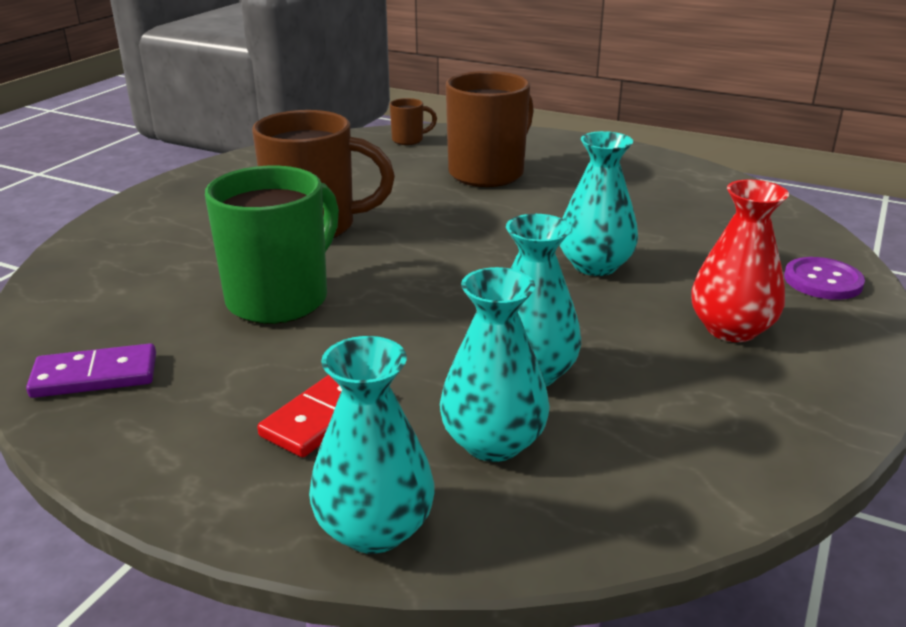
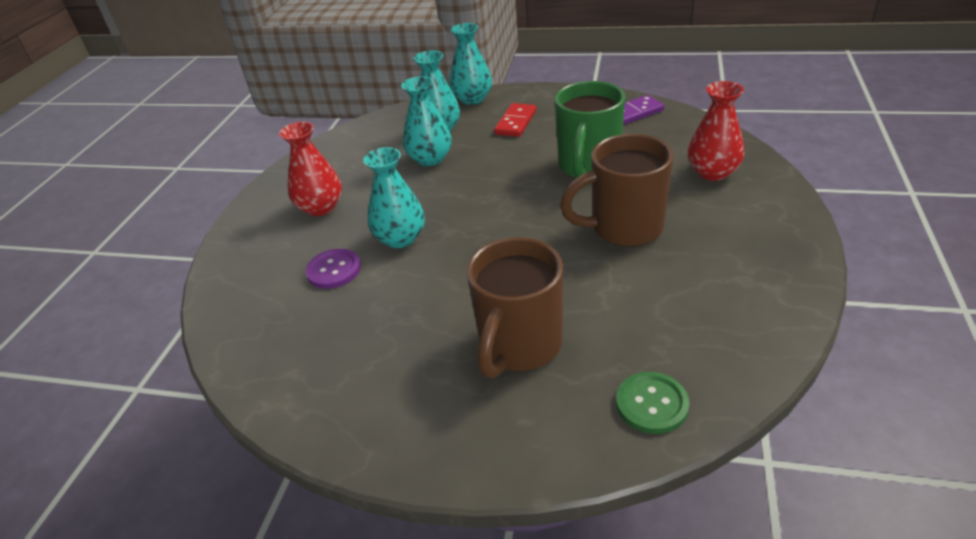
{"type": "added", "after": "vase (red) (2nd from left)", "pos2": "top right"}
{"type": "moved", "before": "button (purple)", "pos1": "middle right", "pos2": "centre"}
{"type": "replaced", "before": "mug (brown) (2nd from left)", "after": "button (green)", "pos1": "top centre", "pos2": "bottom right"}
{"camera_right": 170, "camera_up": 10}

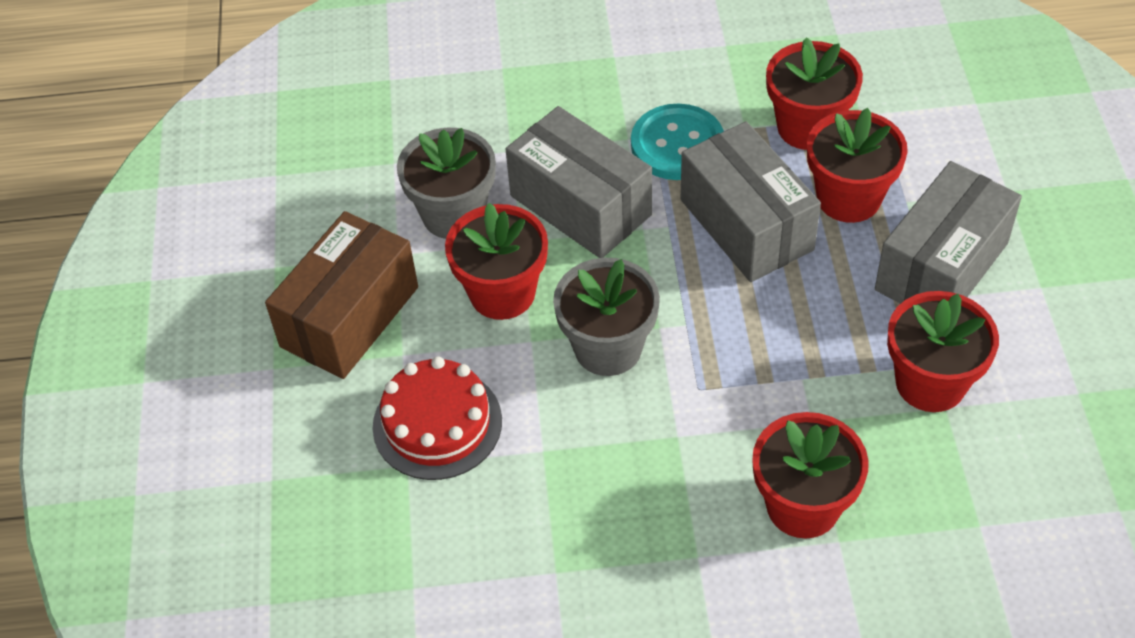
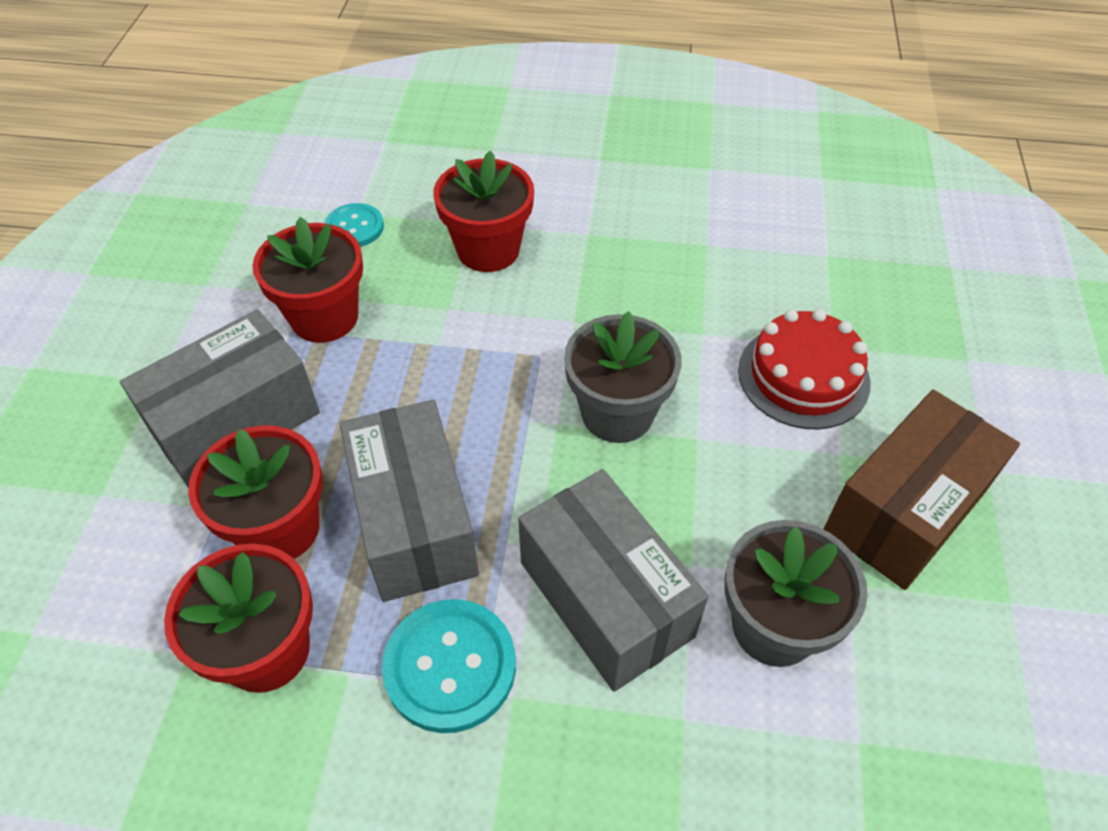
{"type": "removed", "before": "flower pot (red) (1st from left)", "pos1": "centre"}
{"type": "added", "after": "button (turquoise) (1st from left)", "pos2": "top left"}
{"camera_right": -170, "camera_up": 0}

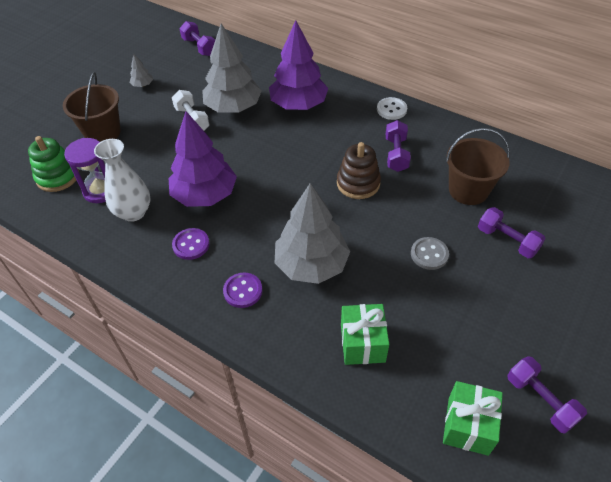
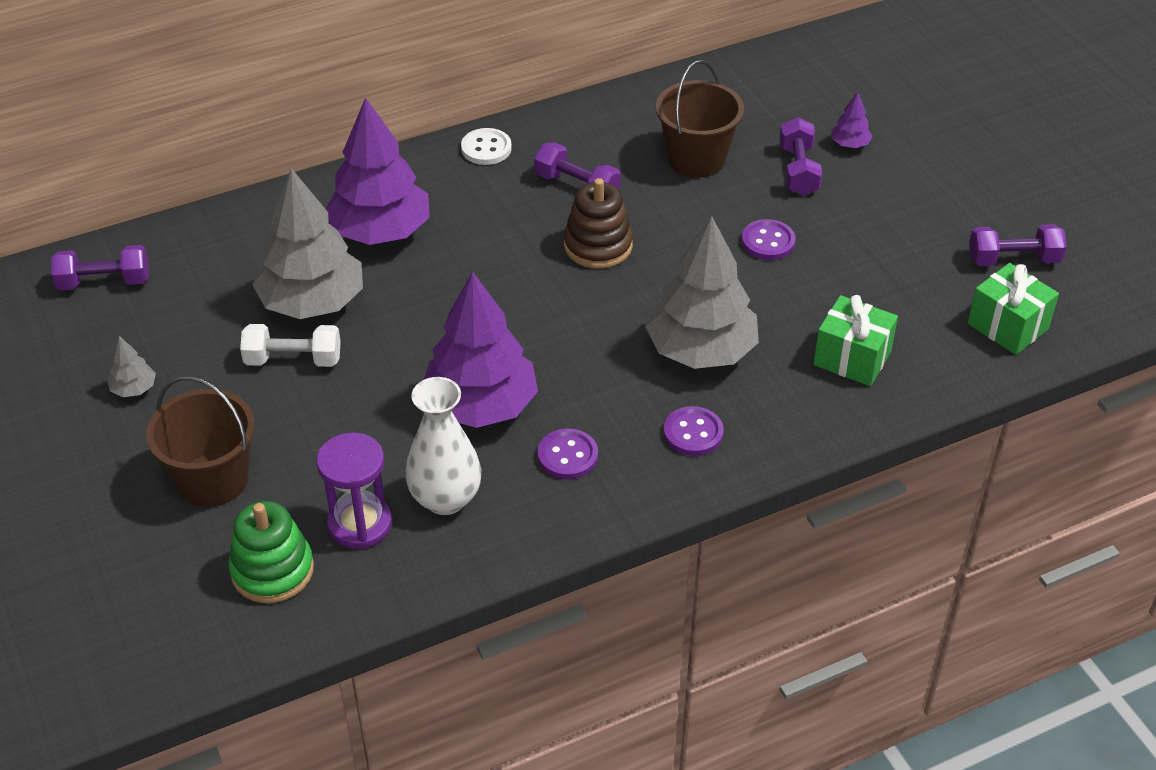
{"type": "added", "after": "tree (purple) (3rd from left)", "pos2": "top right"}
{"type": "recoloured", "before": "button (grey)", "after": "button (purple) (3rd from left)", "pos1": "middle right", "pos2": "top centre"}
{"type": "turned", "before": "dumbbell (purple) (3rd from left)", "pos1": "middle right", "pos2": "top right", "turn": -75}
{"camera_right": -60, "camera_up": -5}

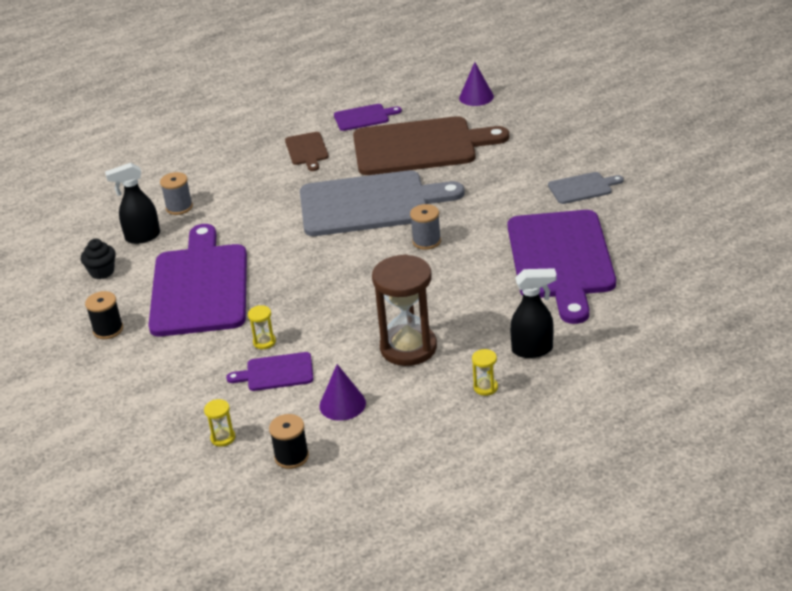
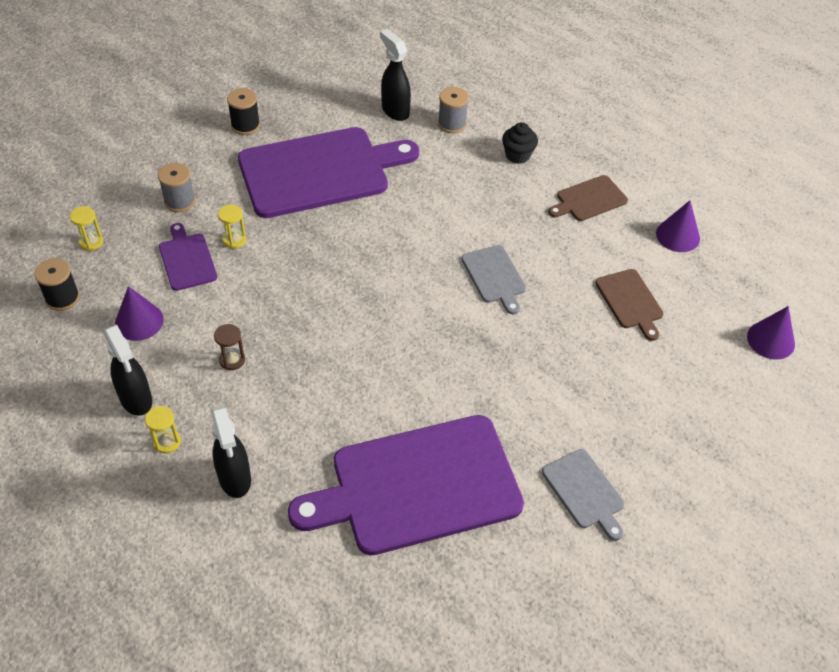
{"type": "added", "after": "spray bottle (black) (1st from left)", "pos2": "middle left"}
{"type": "moved", "before": "cupcake (black)", "pos1": "middle left", "pos2": "top centre"}
{"type": "moved", "before": "spool (grey) (2nd from left in the first image)", "after": "spool (grey) (1st from left)", "pos1": "centre", "pos2": "top left"}
{"type": "replaced", "before": "cutting board (purple) (3rd from left)", "after": "cone (purple) (2nd from left)", "pos1": "top centre", "pos2": "middle right"}
{"type": "resized", "before": "cutting board (grey) (1st from left)", "pos1": "centre", "pos2": "centre", "scale": 0.45}
{"type": "resized", "before": "cutting board (brown) (2nd from left)", "pos1": "top centre", "pos2": "middle right", "scale": 0.45}
{"type": "resized", "before": "hourglass (brown)", "pos1": "centre", "pos2": "middle left", "scale": 0.41}
{"camera_right": 70, "camera_up": 15}

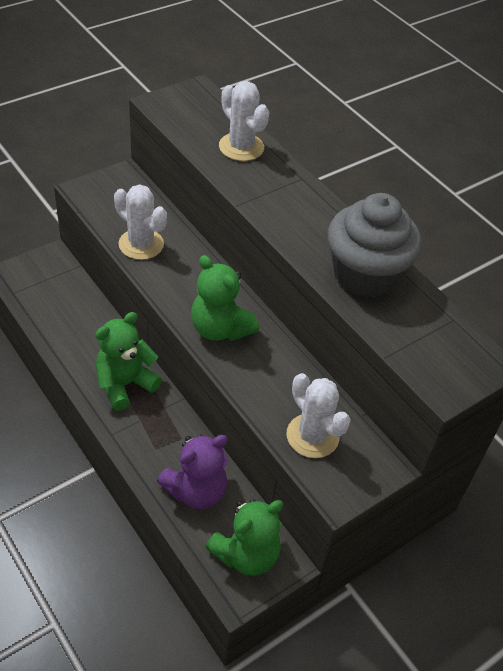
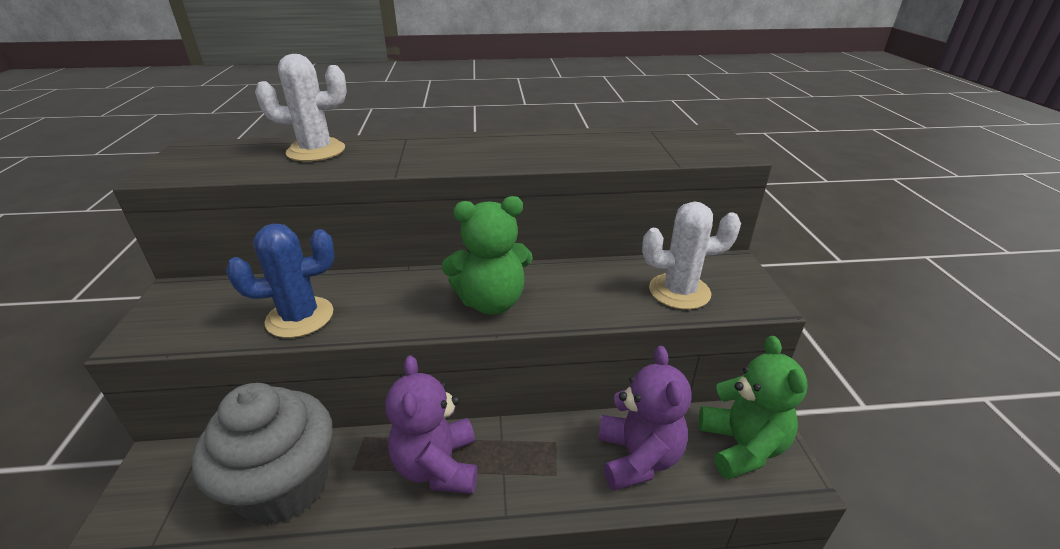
{"type": "moved", "before": "cupcake (grey)", "pos1": "middle right", "pos2": "bottom left"}
{"type": "recoloured", "before": "teddy bear (green) (1st from left)", "after": "teddy bear (purple) (1st from left)", "pos1": "middle left", "pos2": "bottom centre"}
{"type": "recoloured", "before": "cactus (white) (1st from left)", "after": "cactus (blue)", "pos1": "top left", "pos2": "middle left"}
{"camera_right": -55, "camera_up": -15}

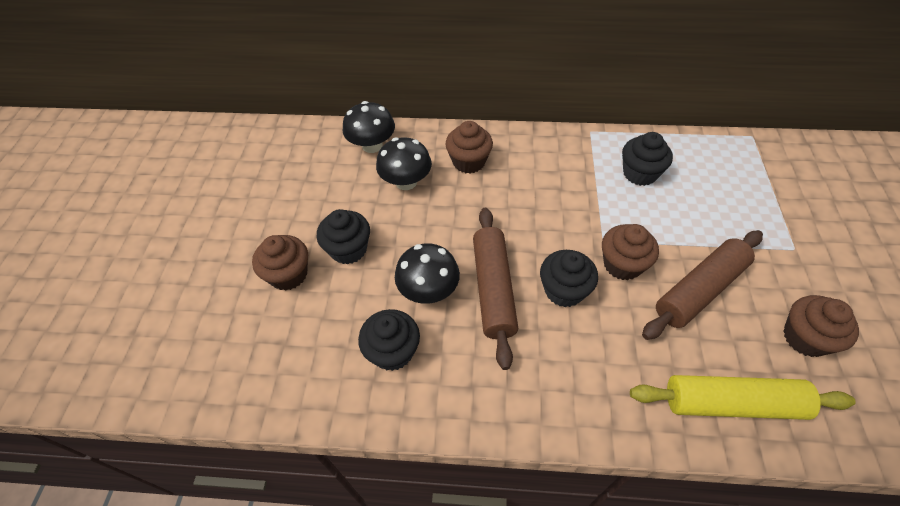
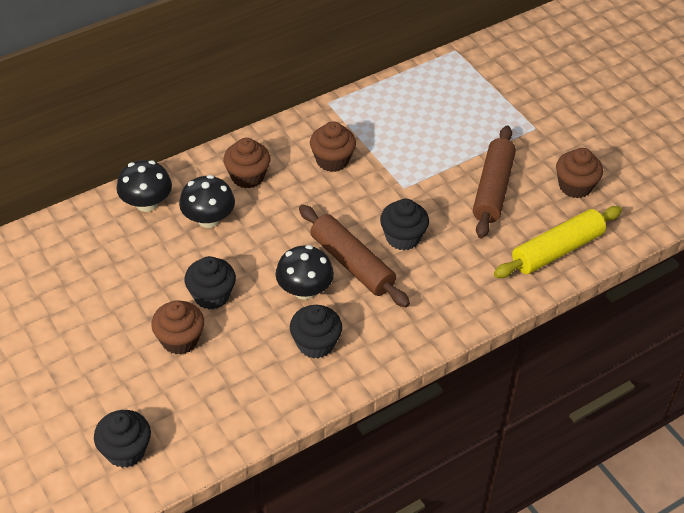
{"type": "moved", "before": "cupcake (brown) (3rd from left)", "pos1": "middle right", "pos2": "top centre"}
{"type": "moved", "before": "cupcake (black) (4th from left in the first image)", "after": "cupcake (black) (1st from left)", "pos1": "top right", "pos2": "bottom left"}
{"camera_right": -40, "camera_up": -5}

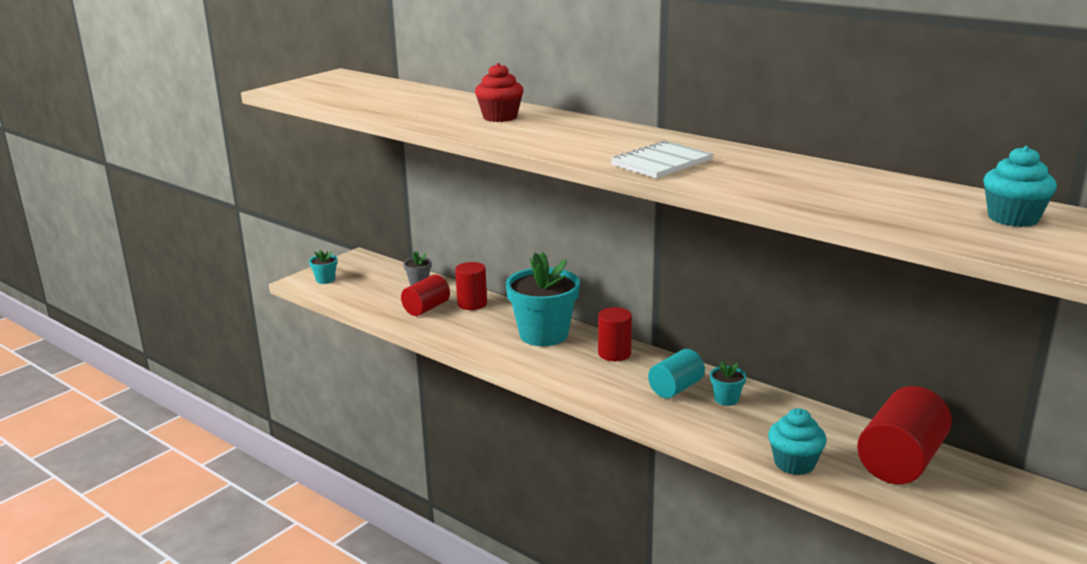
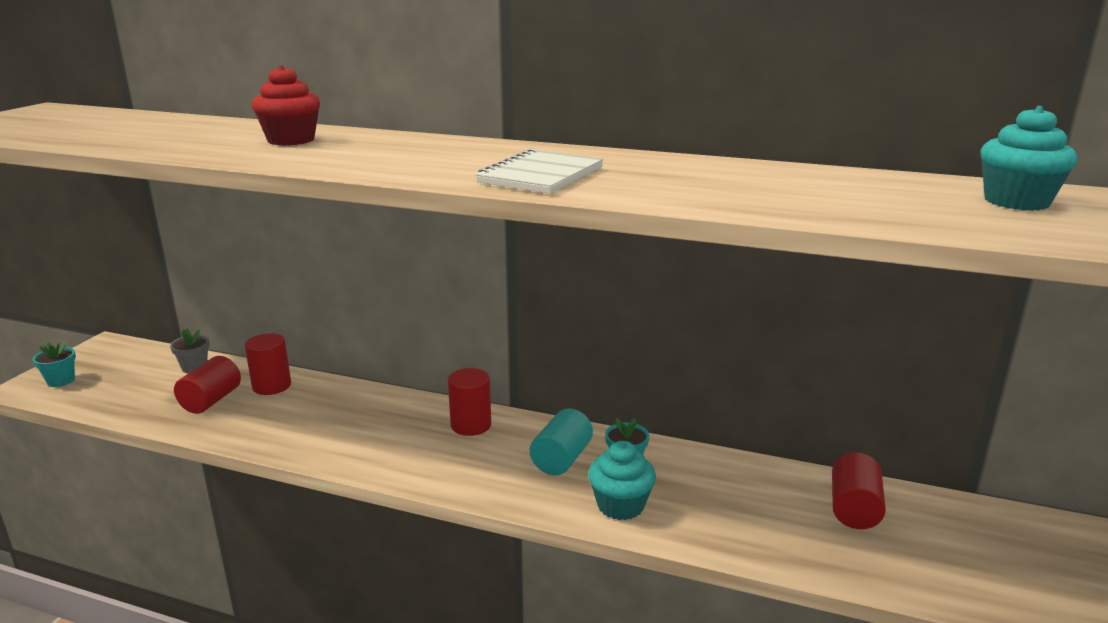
{"type": "removed", "before": "flower pot (turquoise) (2nd from left)", "pos1": "centre"}
{"type": "moved", "before": "cupcake (turquoise) (1st from left)", "pos1": "bottom right", "pos2": "bottom centre"}
{"type": "resized", "before": "cylinder (red) (4th from left)", "pos1": "bottom right", "pos2": "bottom right", "scale": 0.61}
{"camera_right": -20, "camera_up": 0}

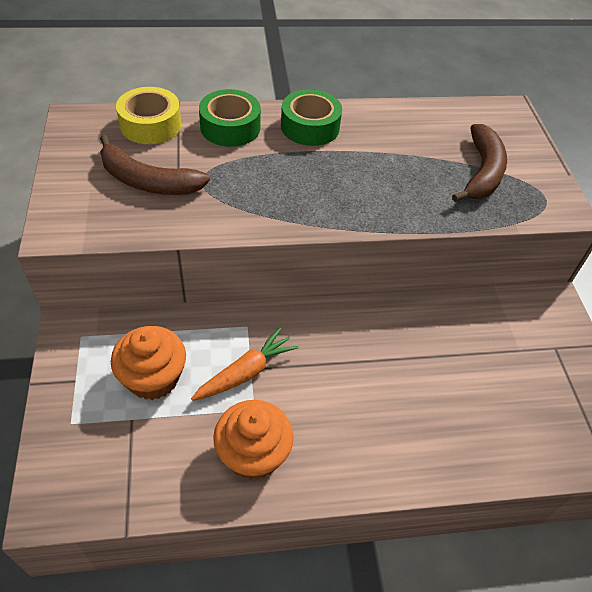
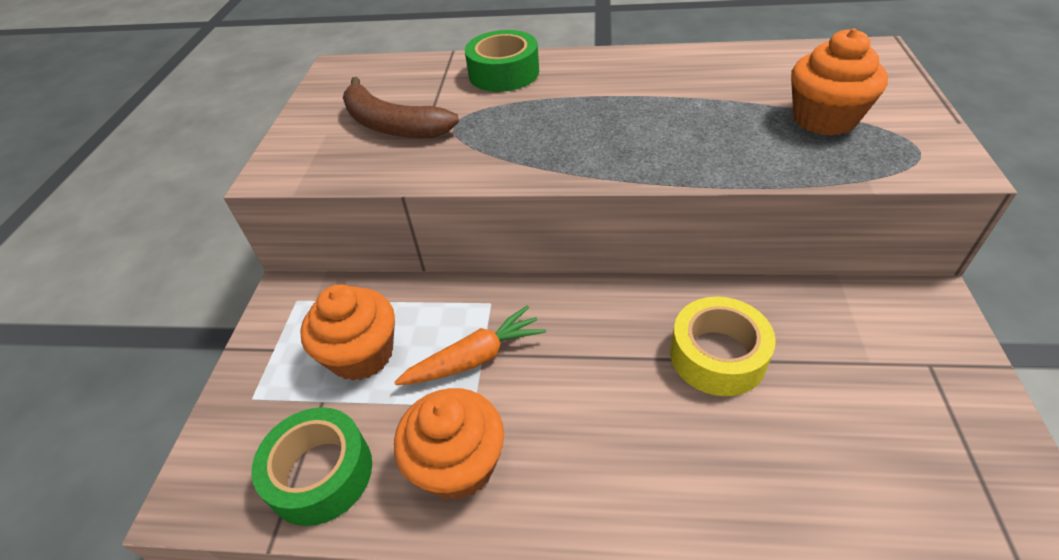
{"type": "moved", "before": "tape (yellow)", "pos1": "top left", "pos2": "middle right"}
{"type": "moved", "before": "tape (green) (2nd from left in the first image)", "after": "tape (green) (1st from left)", "pos1": "top centre", "pos2": "bottom left"}
{"type": "replaced", "before": "banana (brown) (2nd from left)", "after": "cupcake (orange) (3rd from left)", "pos1": "top right", "pos2": "top right"}
{"camera_right": 20, "camera_up": -5}

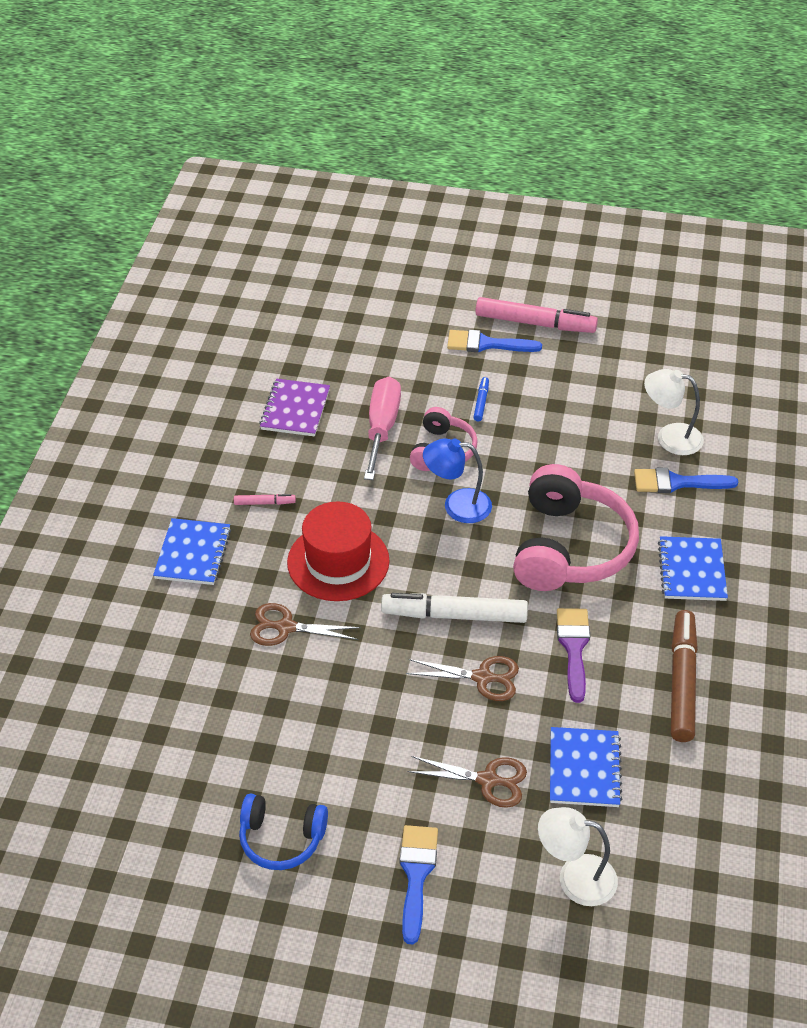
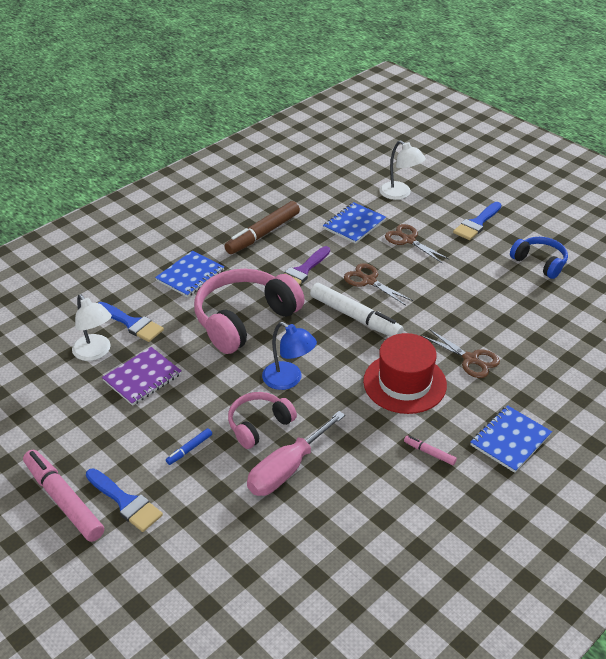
{"type": "moved", "before": "notebook (purple)", "pos1": "centre", "pos2": "middle left"}
{"camera_right": -145, "camera_up": -5}

